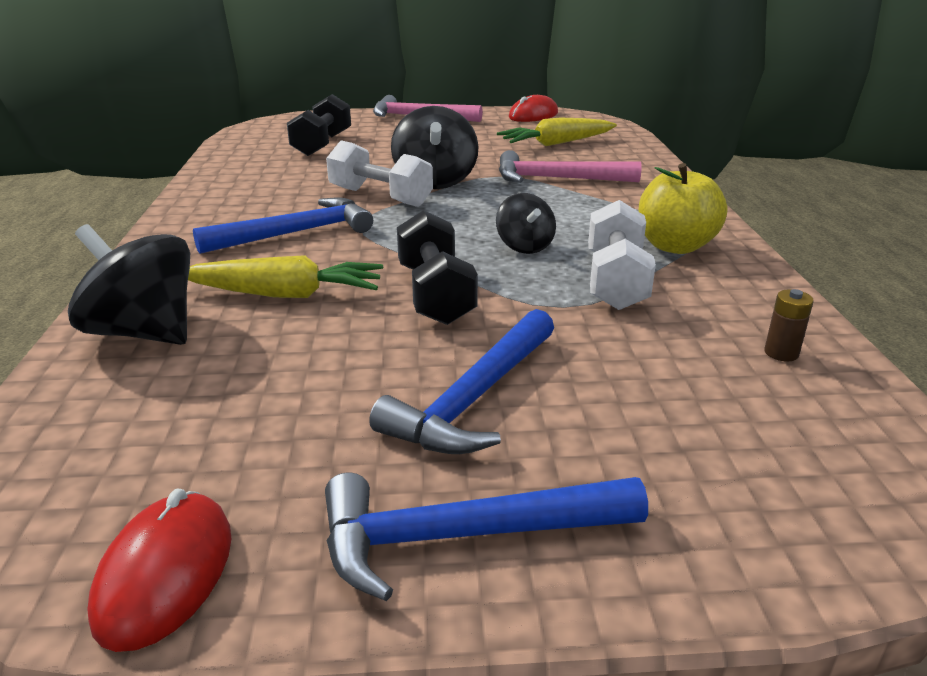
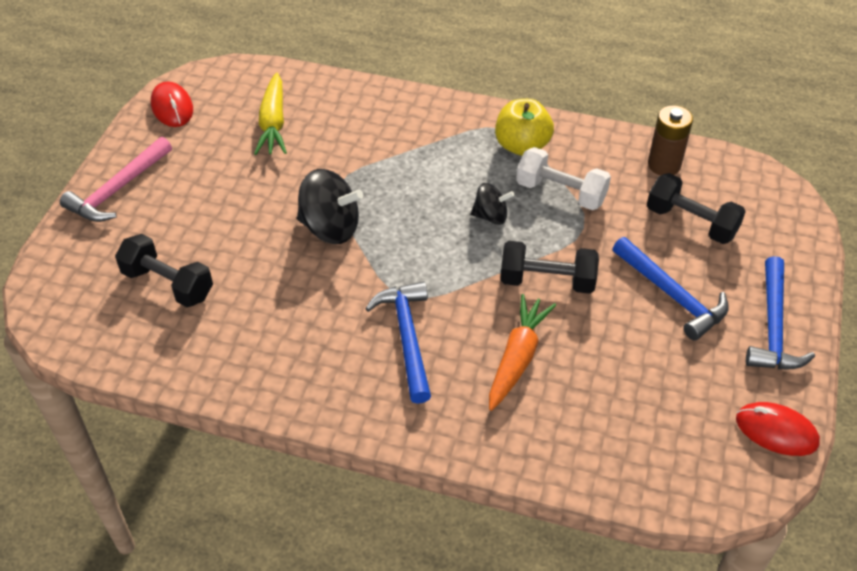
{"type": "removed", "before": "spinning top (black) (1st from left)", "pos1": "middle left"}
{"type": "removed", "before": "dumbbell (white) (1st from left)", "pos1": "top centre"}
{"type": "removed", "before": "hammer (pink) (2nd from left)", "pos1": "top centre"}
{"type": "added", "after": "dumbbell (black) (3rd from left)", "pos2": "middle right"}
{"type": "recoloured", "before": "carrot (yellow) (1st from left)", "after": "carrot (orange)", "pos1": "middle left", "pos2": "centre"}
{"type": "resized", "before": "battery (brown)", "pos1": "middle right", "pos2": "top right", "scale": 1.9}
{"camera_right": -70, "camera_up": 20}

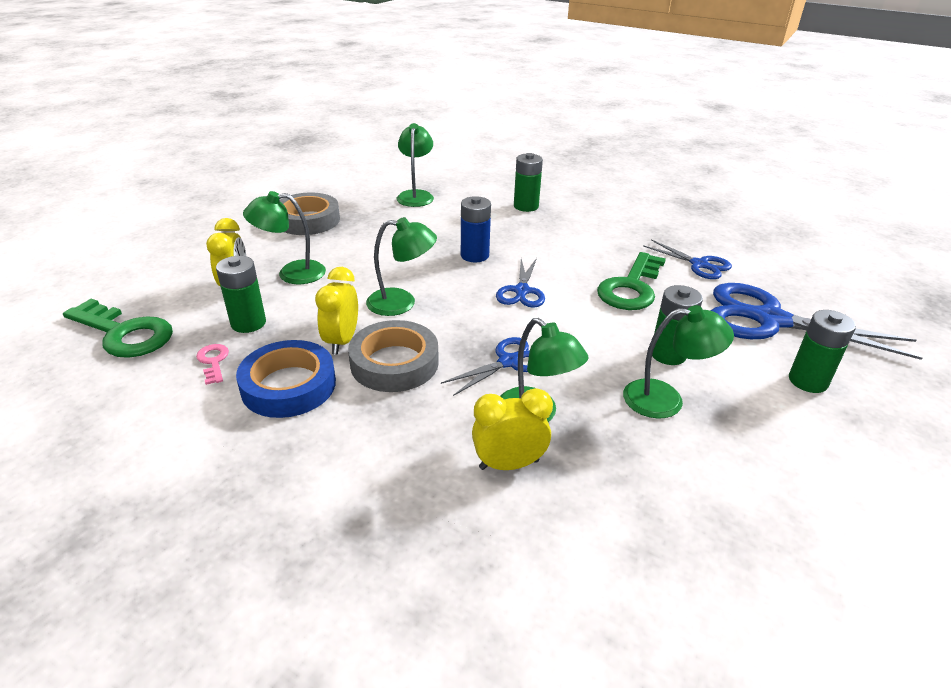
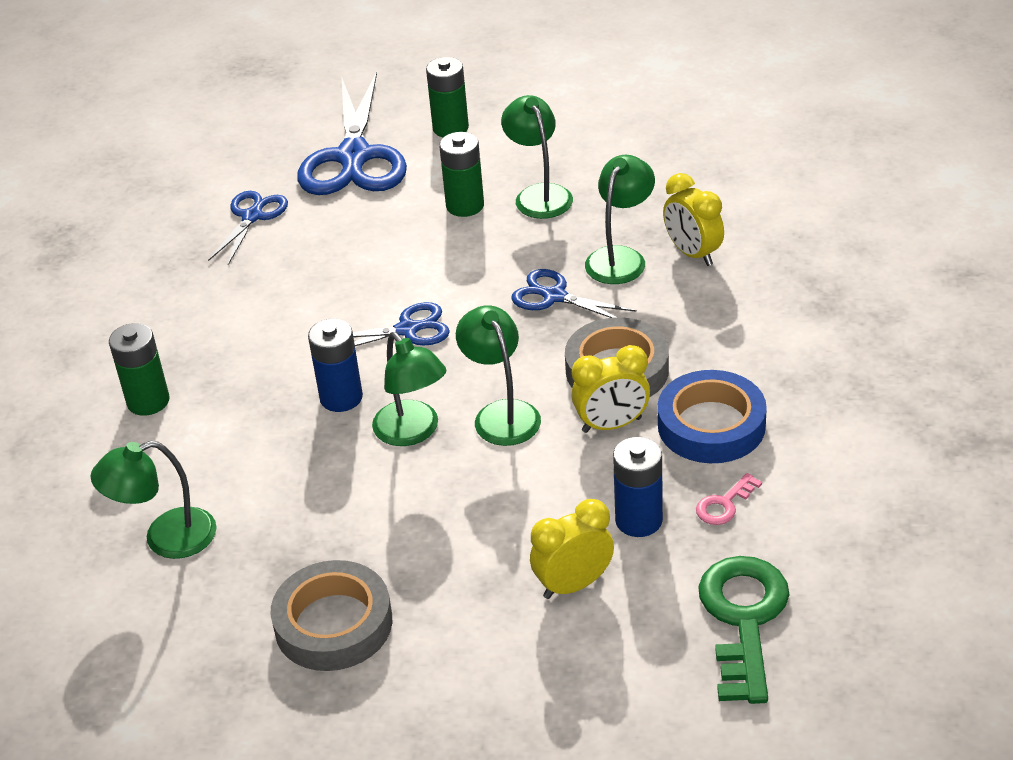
{"type": "removed", "before": "key (green) (2nd from left)", "pos1": "centre"}
{"type": "moved", "before": "lamp (green) (1st from left in the first image)", "after": "lamp (green) (2nd from left)", "pos1": "middle left", "pos2": "centre"}
{"type": "recoloured", "before": "battery (green) (1st from left)", "after": "battery (blue) (2nd from left)", "pos1": "middle left", "pos2": "centre"}
{"camera_right": -110, "camera_up": 5}

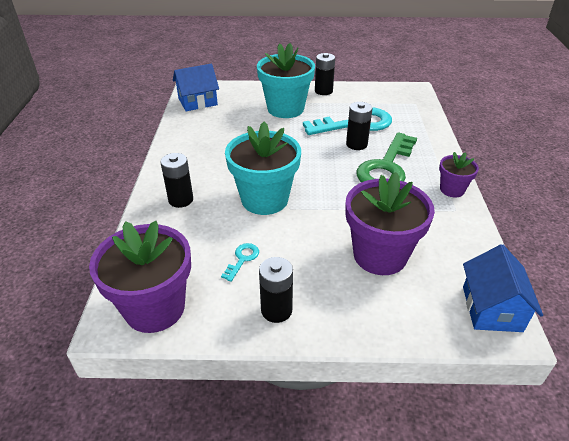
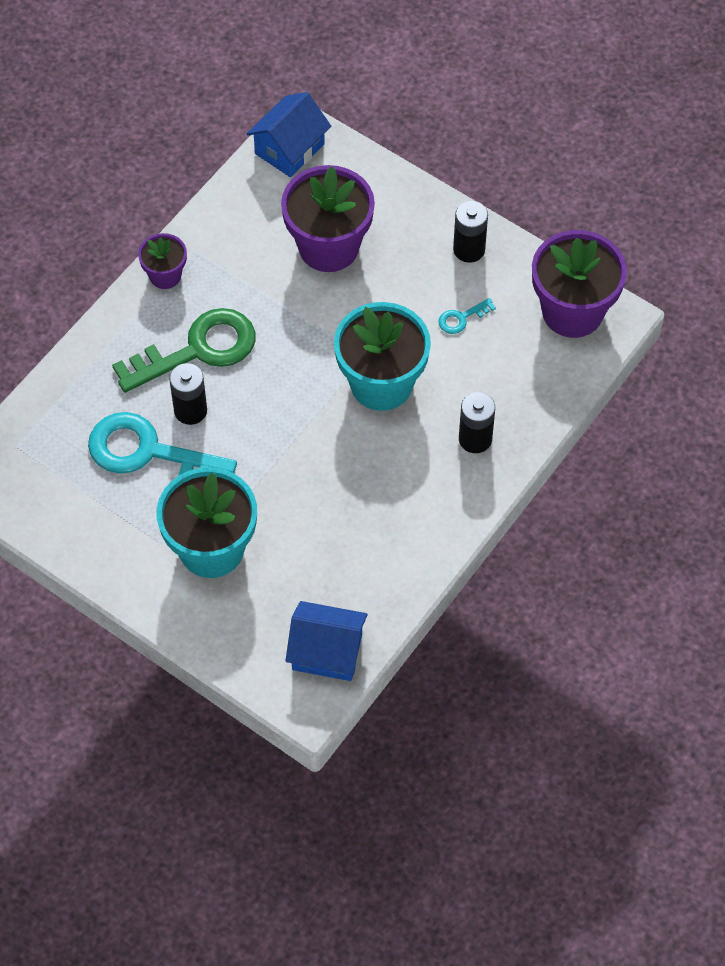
{"type": "removed", "before": "battery (black) (3rd from left)", "pos1": "top centre"}
{"camera_right": -145, "camera_up": 20}

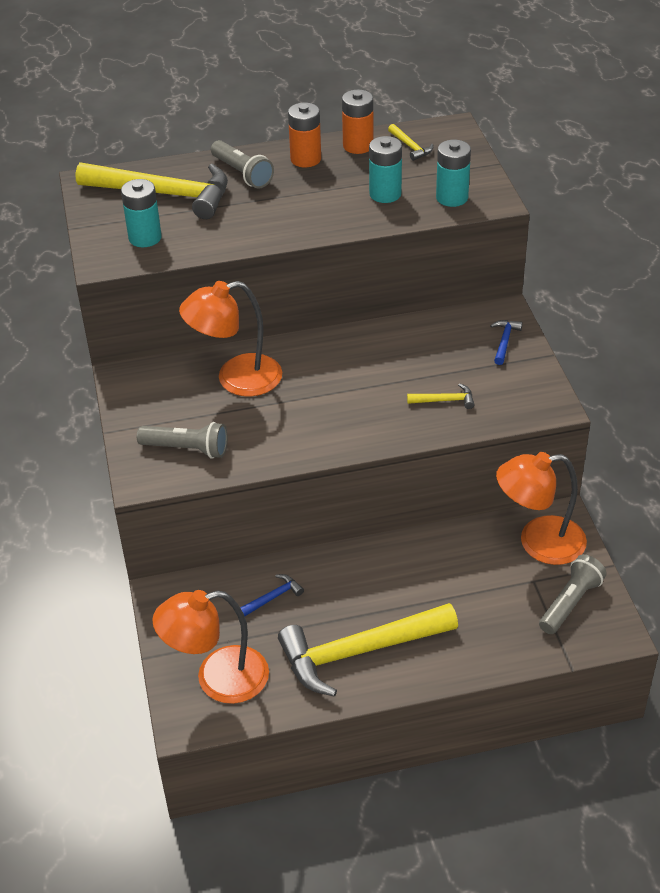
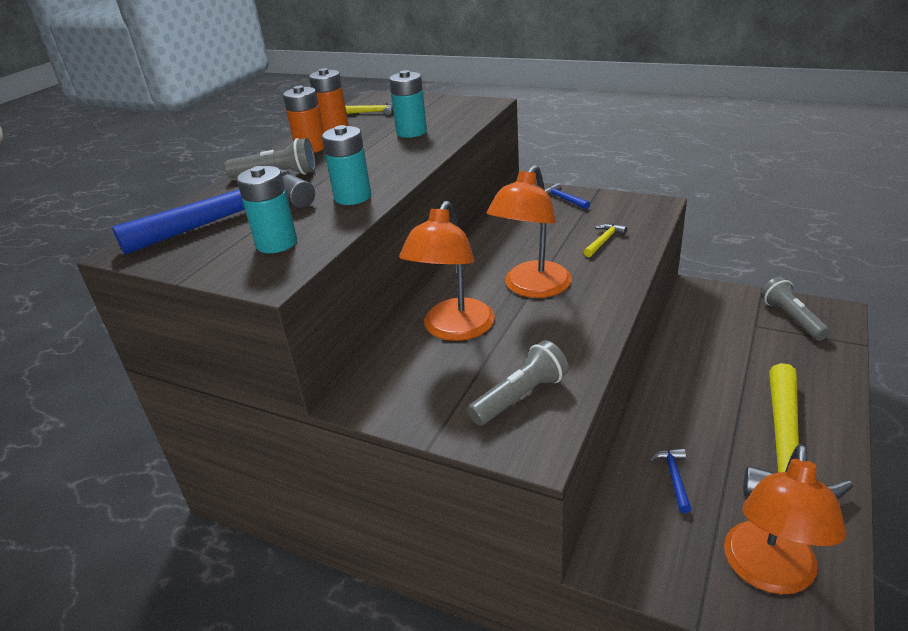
{"type": "moved", "before": "battery (turquoise) (3rd from left in the first image)", "after": "battery (turquoise) (2nd from left)", "pos1": "top right", "pos2": "top centre"}
{"type": "moved", "before": "lamp (orange) (3rd from left in the first image)", "after": "lamp (orange) (2nd from left)", "pos1": "middle right", "pos2": "centre"}
{"type": "recoloured", "before": "hammer (yellow) (1st from left)", "after": "hammer (blue) (1st from left)", "pos1": "top left", "pos2": "middle left"}
{"camera_right": -50, "camera_up": -10}

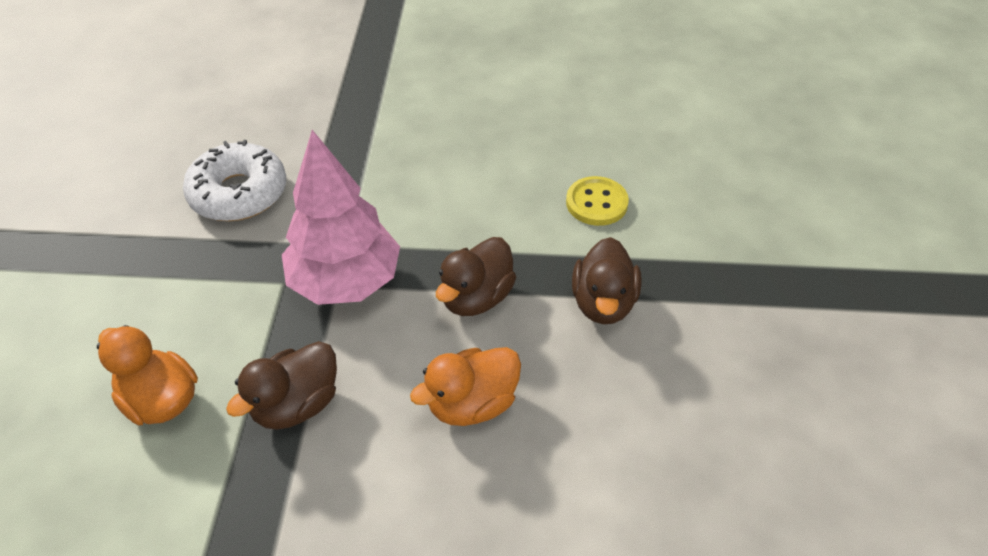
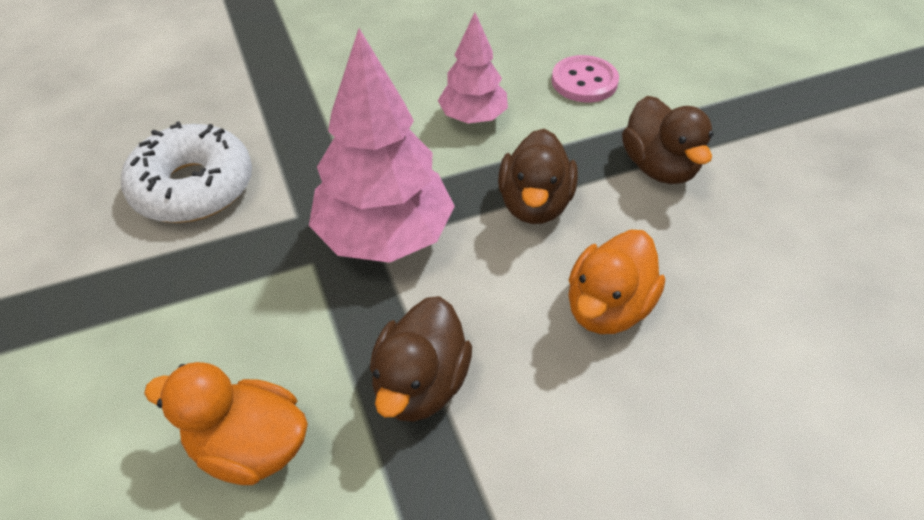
{"type": "added", "after": "tree (pink) (2nd from left)", "pos2": "top centre"}
{"type": "recoloured", "before": "button (yellow)", "after": "button (pink)", "pos1": "centre", "pos2": "top centre"}
{"camera_right": -25, "camera_up": 0}

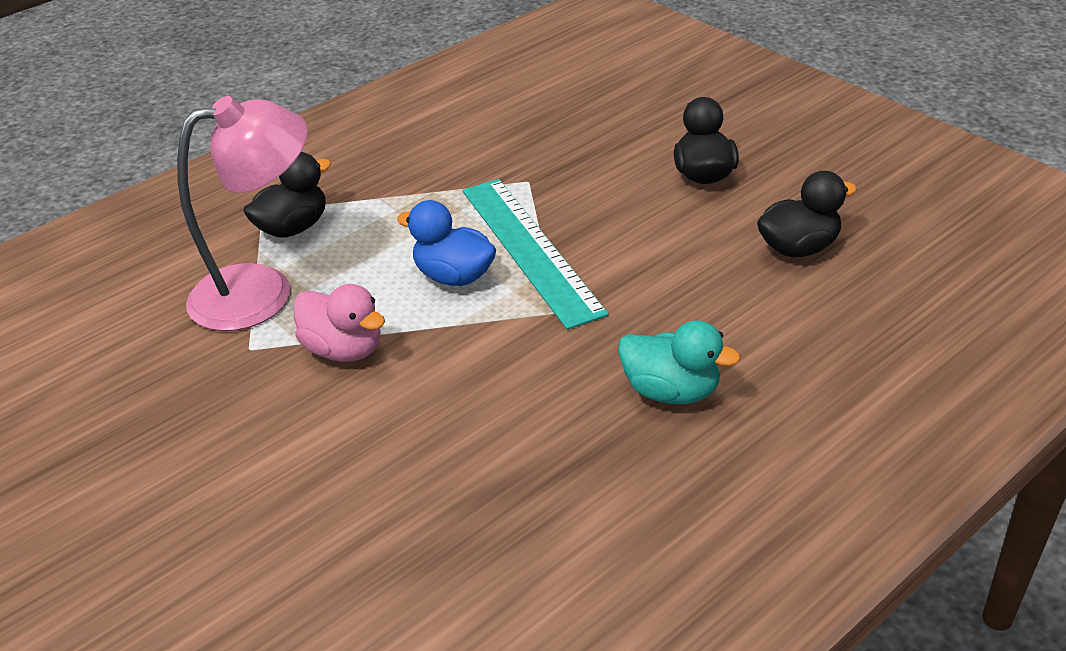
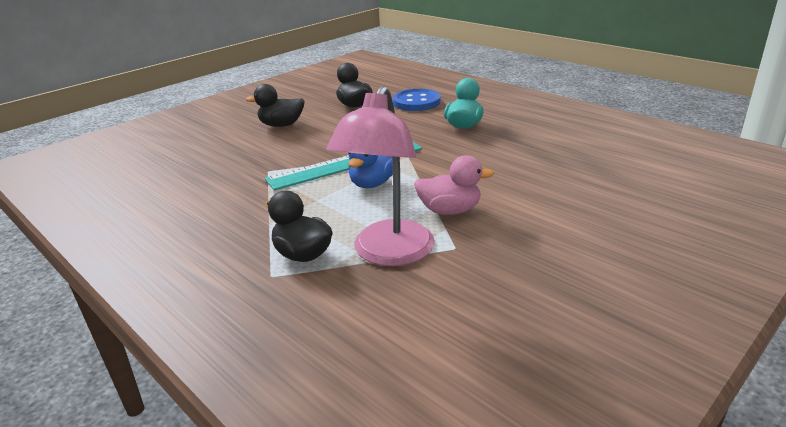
{"type": "added", "after": "button (blue)", "pos2": "top centre"}
{"type": "turned", "before": "lamp (pink)", "pos1": "top left", "pos2": "centre", "turn": -135}
{"type": "turned", "before": "duck (pink)", "pos1": "middle left", "pos2": "centre", "turn": 60}
{"camera_right": -95, "camera_up": -10}

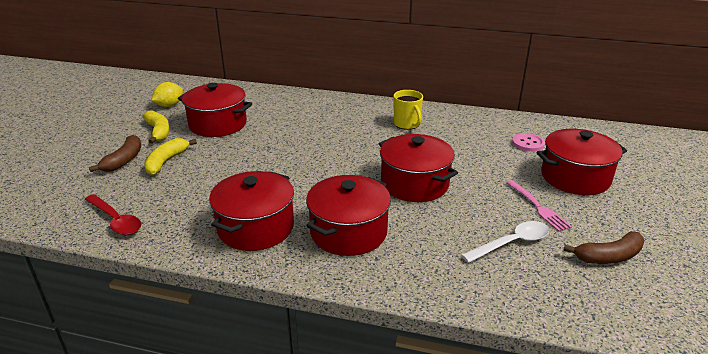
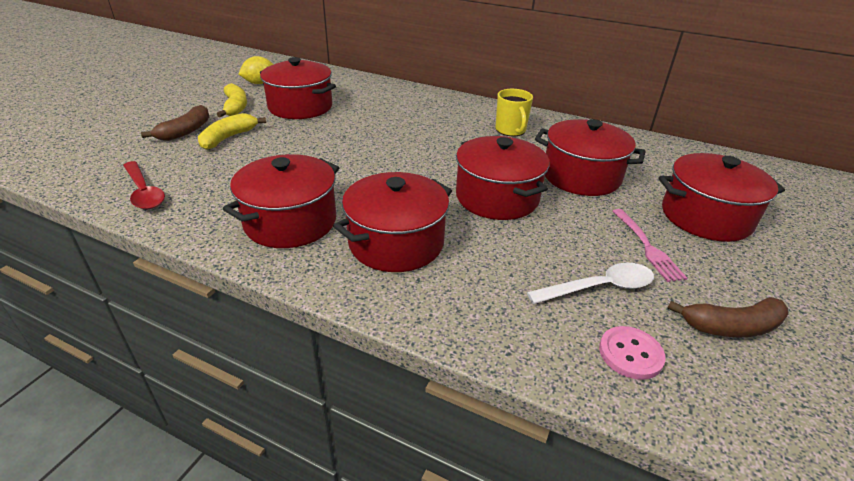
{"type": "added", "after": "pot (red) (5th from left)", "pos2": "top right"}
{"type": "moved", "before": "button (pink)", "pos1": "middle right", "pos2": "bottom right"}
{"camera_right": 10, "camera_up": 5}

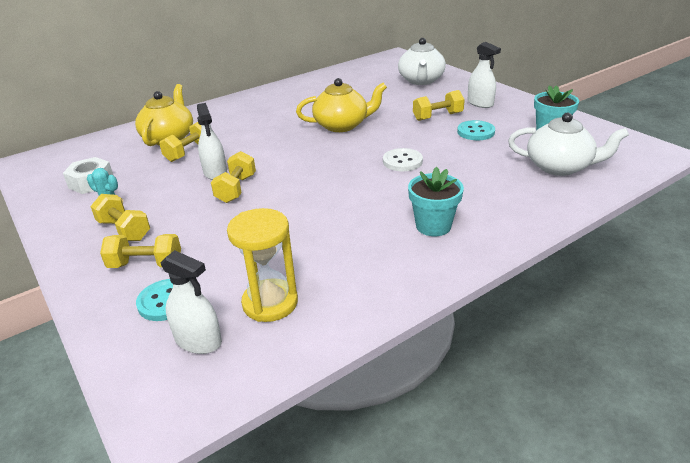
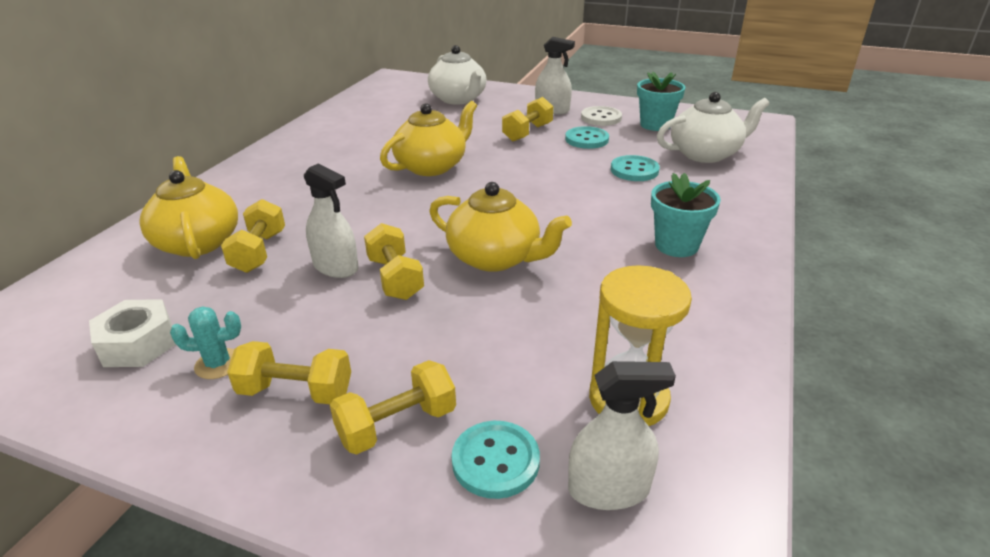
{"type": "added", "after": "teapot (yellow) (3rd from left)", "pos2": "centre"}
{"type": "added", "after": "button (turquoise) (3rd from left)", "pos2": "top centre"}
{"type": "moved", "before": "button (white)", "pos1": "centre", "pos2": "top centre"}
{"camera_right": -35, "camera_up": 0}

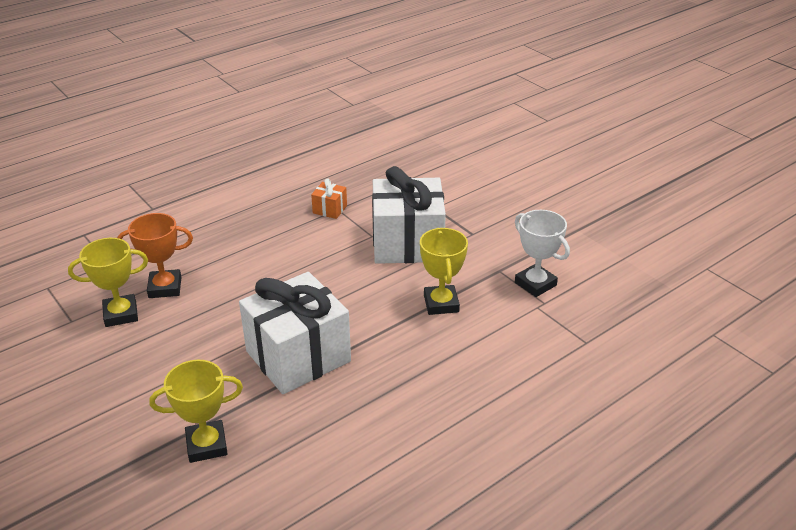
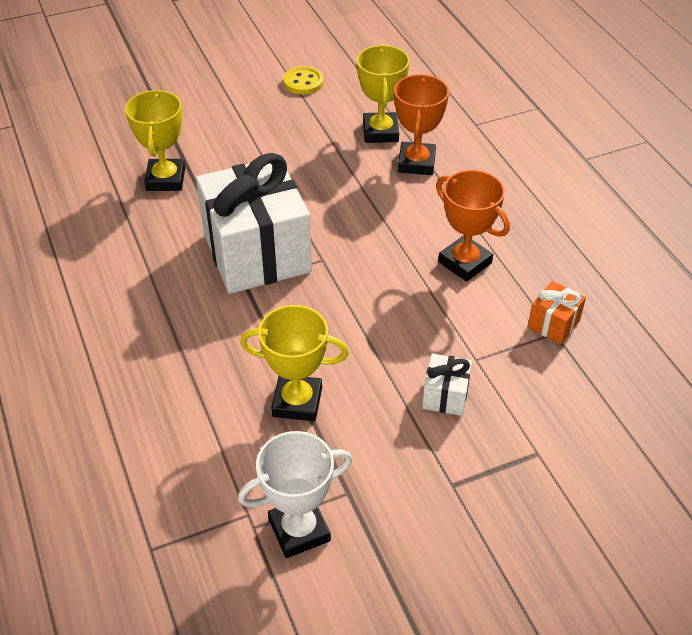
{"type": "added", "after": "button (yellow)", "pos2": "top centre"}
{"type": "added", "after": "trophy (orange) (2nd from left)", "pos2": "middle right"}
{"type": "resized", "before": "gift (white) (2nd from left)", "pos1": "centre", "pos2": "centre", "scale": 0.42}
{"camera_right": 105, "camera_up": 10}

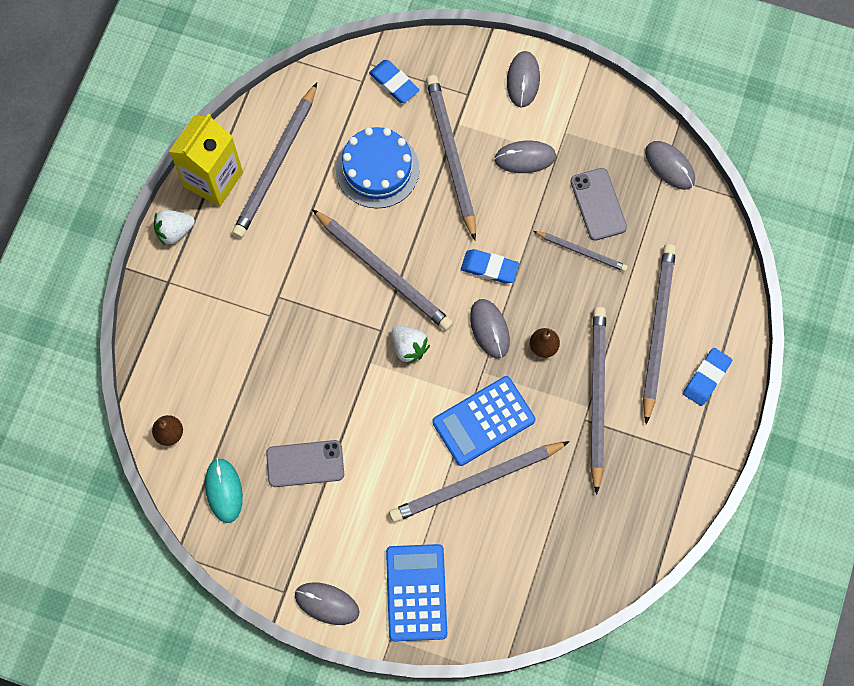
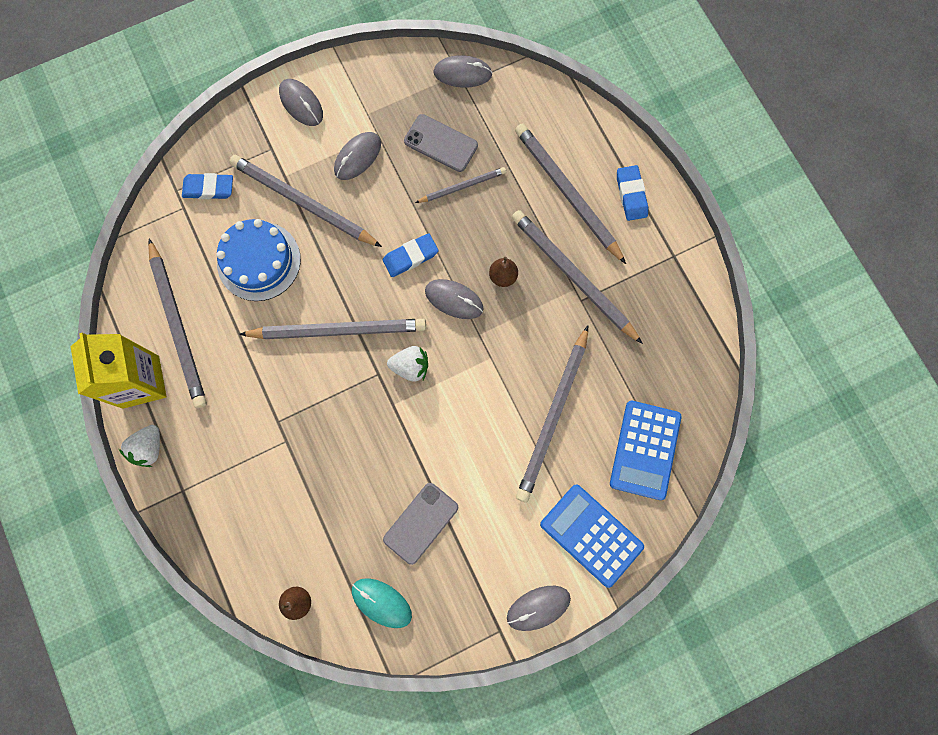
{"type": "moved", "before": "calculator (blue) (2nd from left)", "pos1": "centre", "pos2": "middle right"}
{"camera_right": -45, "camera_up": 5}

